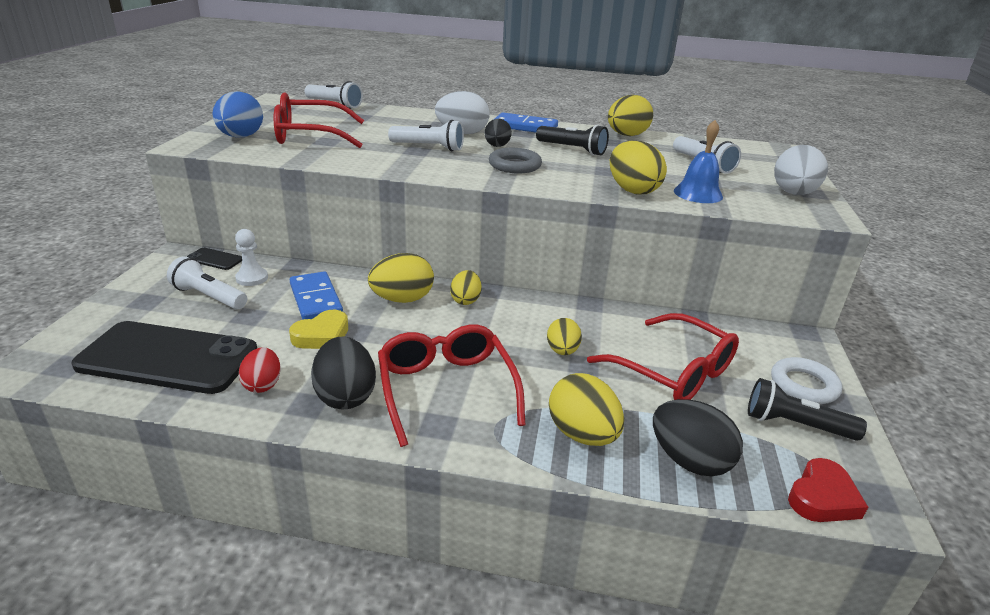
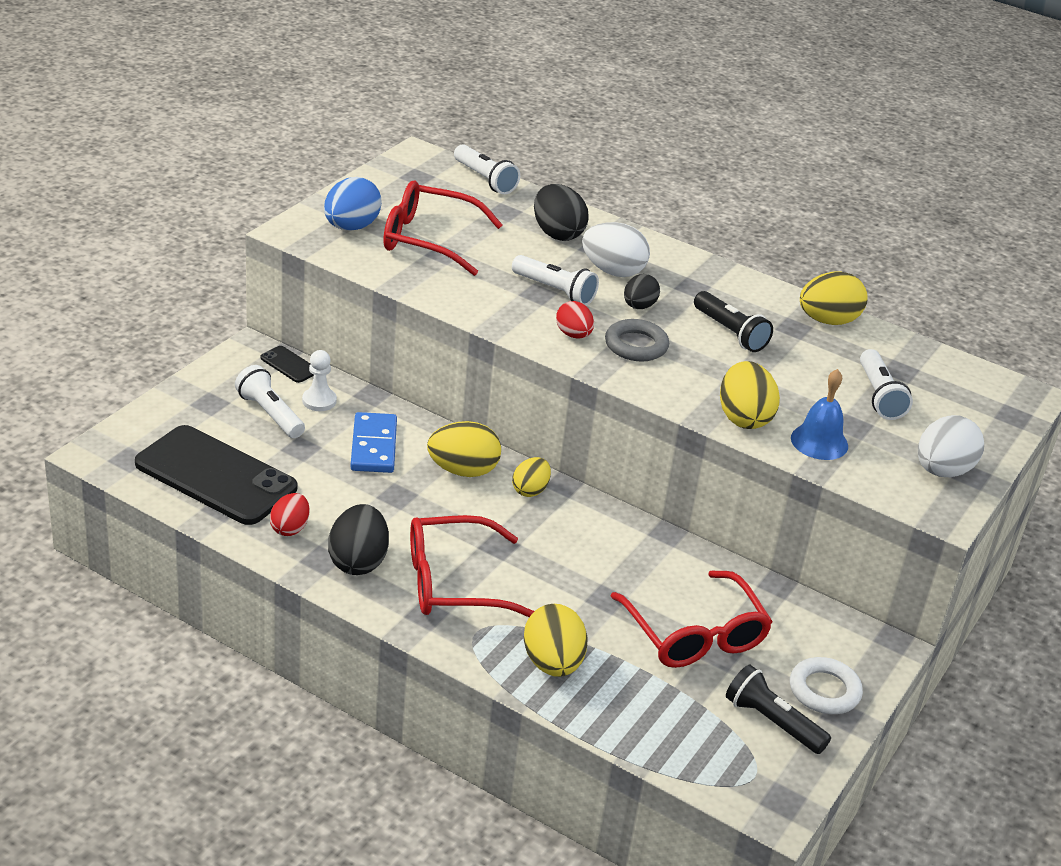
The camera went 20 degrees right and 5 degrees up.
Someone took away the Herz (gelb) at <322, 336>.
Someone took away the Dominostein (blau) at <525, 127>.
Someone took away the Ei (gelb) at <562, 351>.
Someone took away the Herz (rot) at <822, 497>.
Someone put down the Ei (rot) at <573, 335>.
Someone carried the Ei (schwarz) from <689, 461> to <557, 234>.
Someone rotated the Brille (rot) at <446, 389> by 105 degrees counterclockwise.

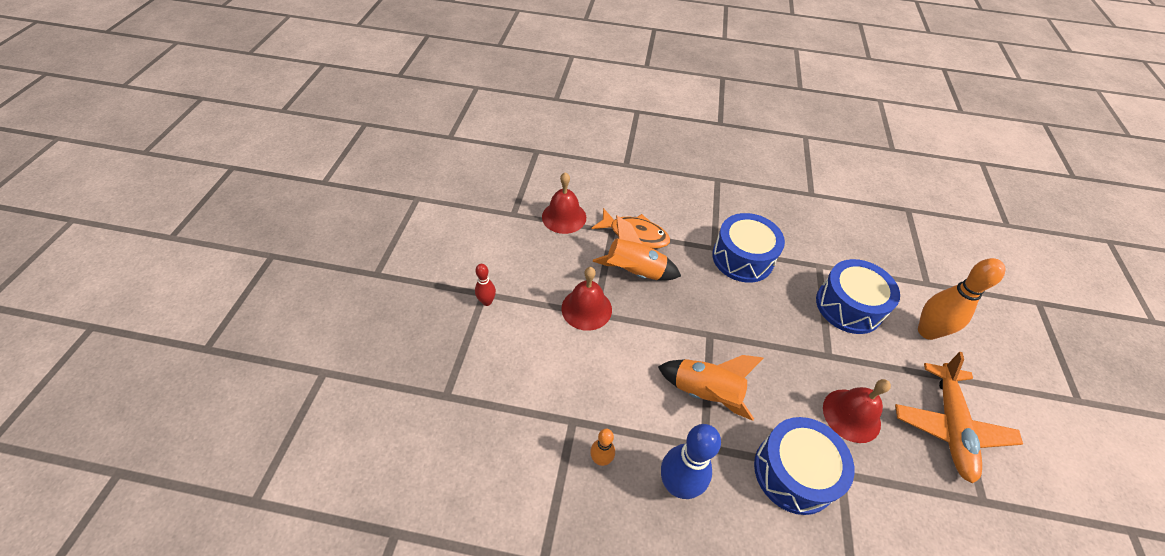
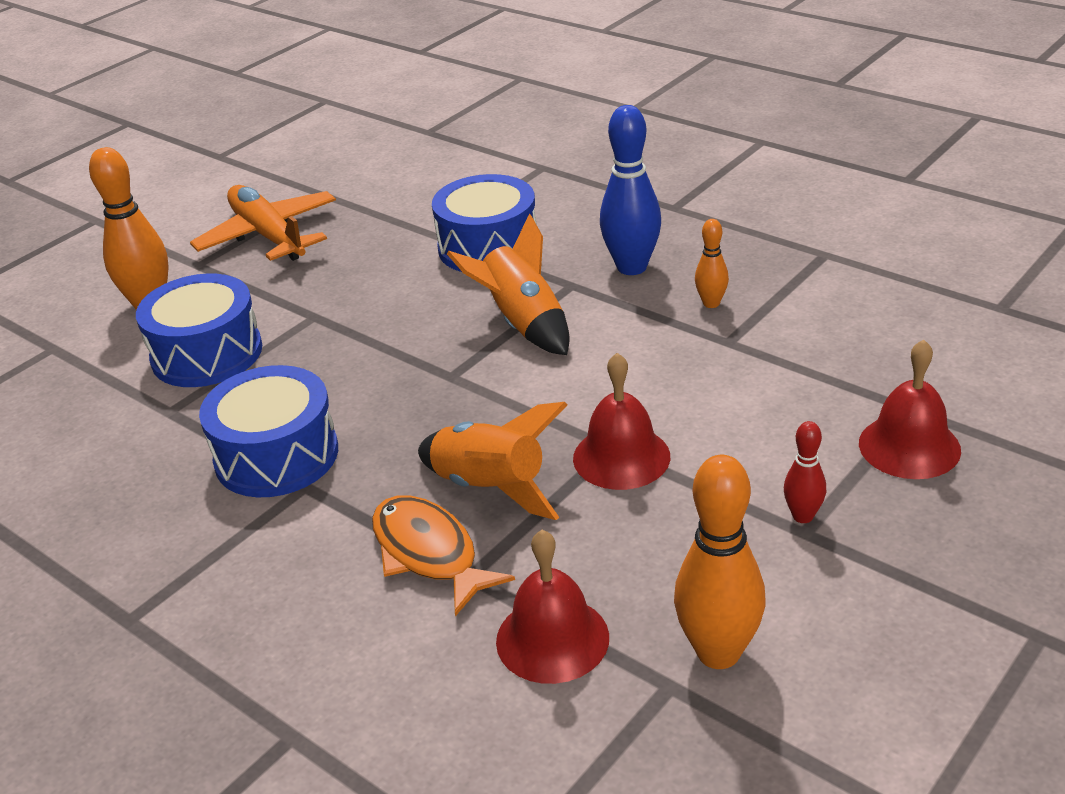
The camera went 145 degrees left and 15 degrees down.
Someone put down the Bowlingkegel (orange) at <718, 652>.
Someone carried the Glocke (rot) from <851, 415> to <909, 446>.
Someone rotated the Flugzeug (orange) at <950, 427> by 75 degrees counterclockwise.

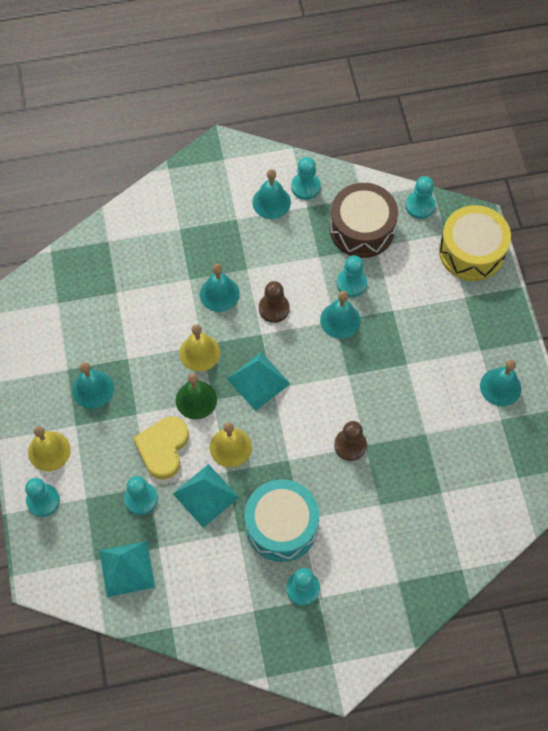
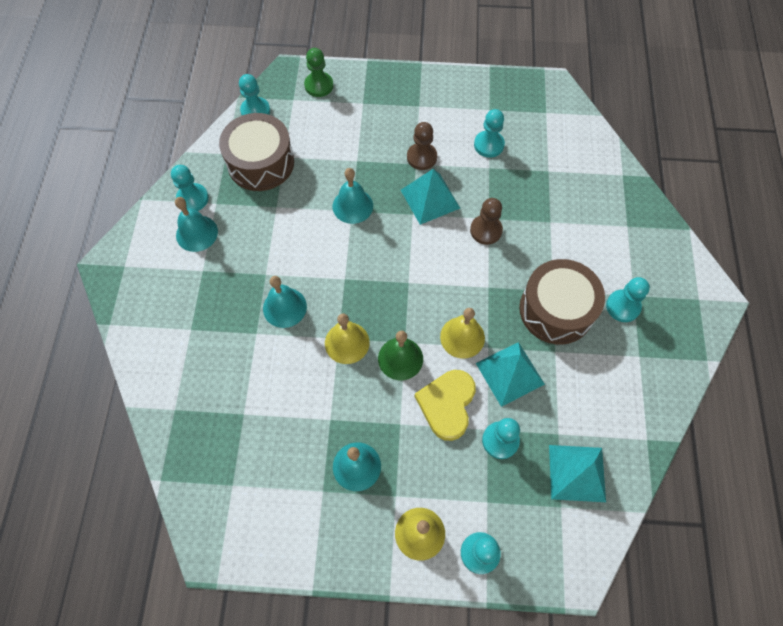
The camera went 75 degrees left and 0 degrees up.
Someone took away the Glocke (türkis) at <500, 387>.
Someone carried the Pyramide (türkis) from <258, 381> to <430, 199>.
Someone carried the Bauer (braun) from <274, 308> to <422, 157>.
Someone carried the Bauer (türkis) from <351, 283> to <489, 145>.
Someone swapped the Trommel (gelb) at <471, 251> for the Bauer (grün) at <319, 85>.
Someone repainted the Trommel (türkis) at <281, 526>, which became the Trommel (braun) at <556, 310>.
Someone rotated the Herz (gelb) at <163, 448> by 75 degrees clockwise.

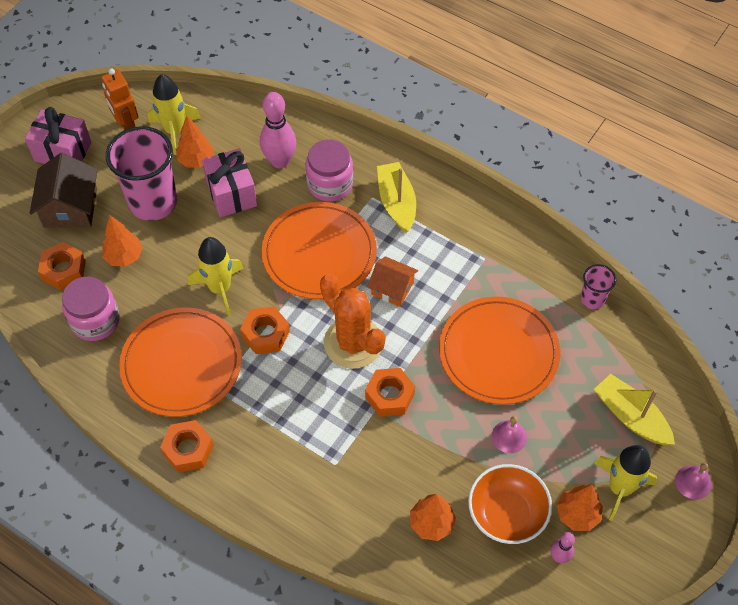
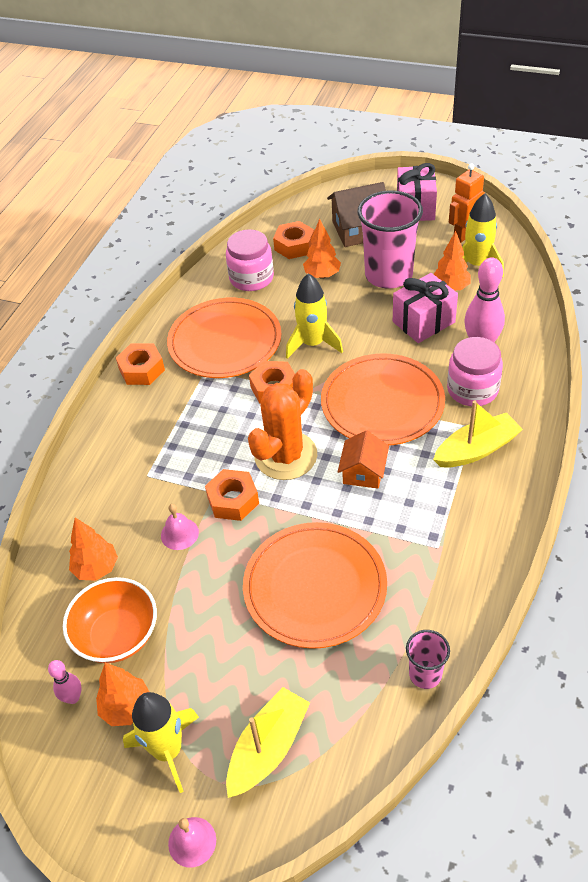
The camera went 80 degrees right and 10 degrees down.
Someone carried the Glocke (rosa) from <509, 436> to <179, 534>.

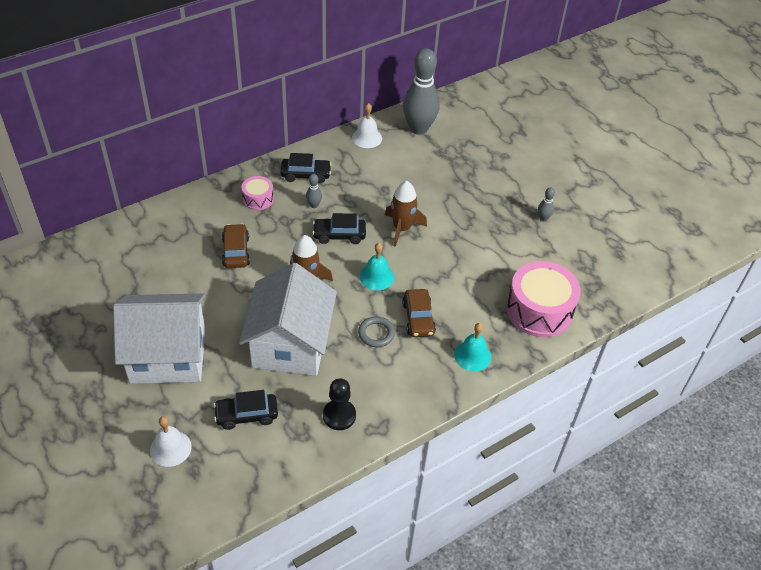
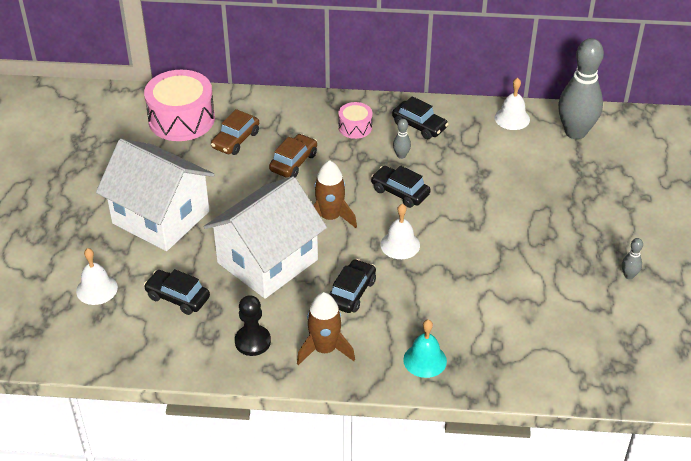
The camera went 40 degrees right and 5 degrees down.
Someone carried the Rakete (braun) from <402, 228> to <325, 349>.
Someone carried the Auto (braun) from <418, 318> to <235, 140>.
Someone carried the Trommel (rosa) from <539, 310> to <181, 119>.
Someone swapped the Ring (grau) at <376, 333> for the Auto (schwarz) at <351, 292>.
Someone repainted the Glocke (türkis) at <376, 276>, which became the Glocke (weiß) at <400, 245>.

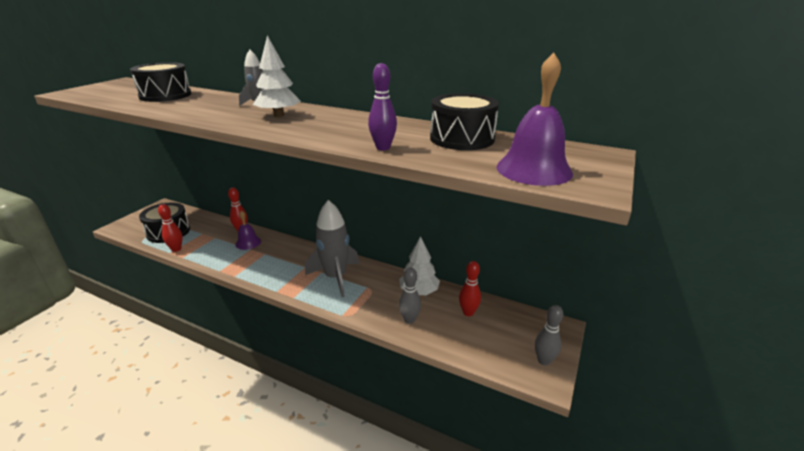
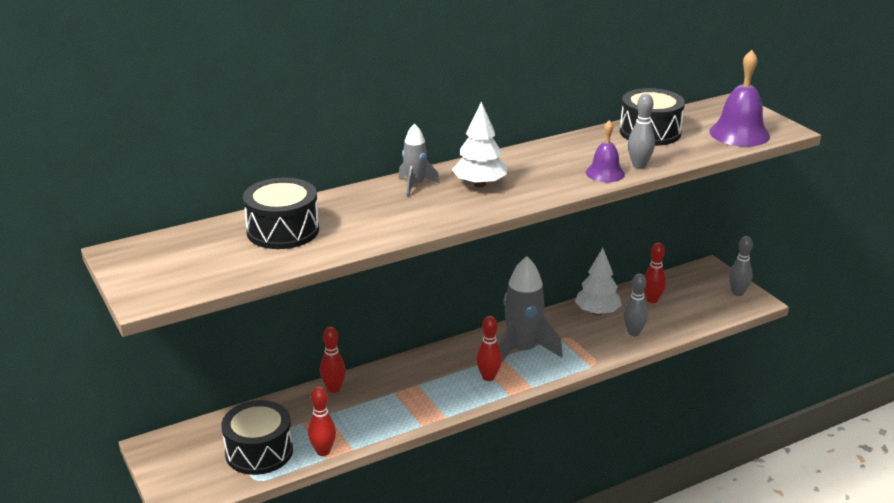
The camera went 55 degrees left and 0 degrees up.
Someone put down the Bowlingkegel (rot) at <488, 377>.
Someone carried the Glocke (lila) from <248, 242> to <605, 173>.
Someone repainted the Bowlingkegel (lila) at <383, 148>, which became the Bowlingkegel (grau) at <639, 165>.

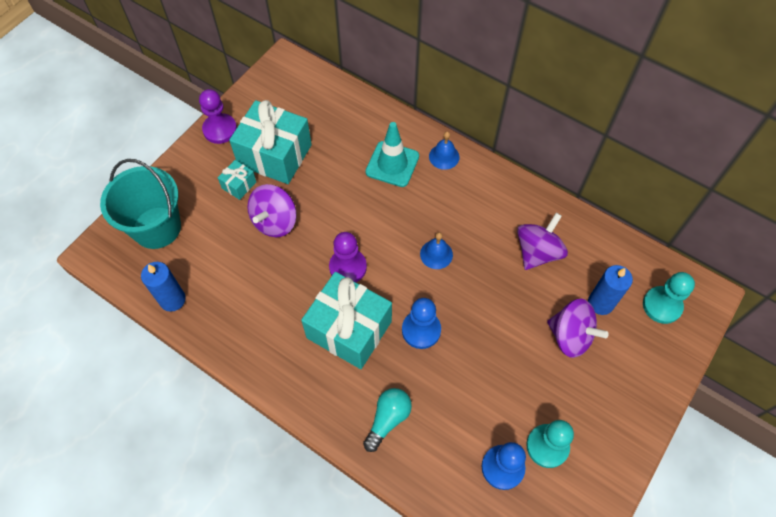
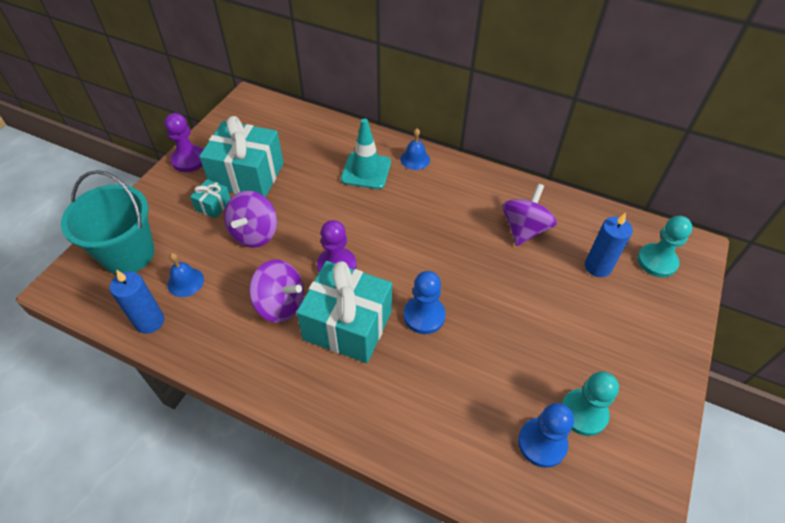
The camera went 10 degrees left and 10 degrees down.
Someone took away the Glühbirne (türkis) at <388, 419>.
Someone carried the Glocke (blau) from <436, 254> to <185, 282>.
Someone carried the Kreisel (lila) from <570, 336> to <280, 304>.

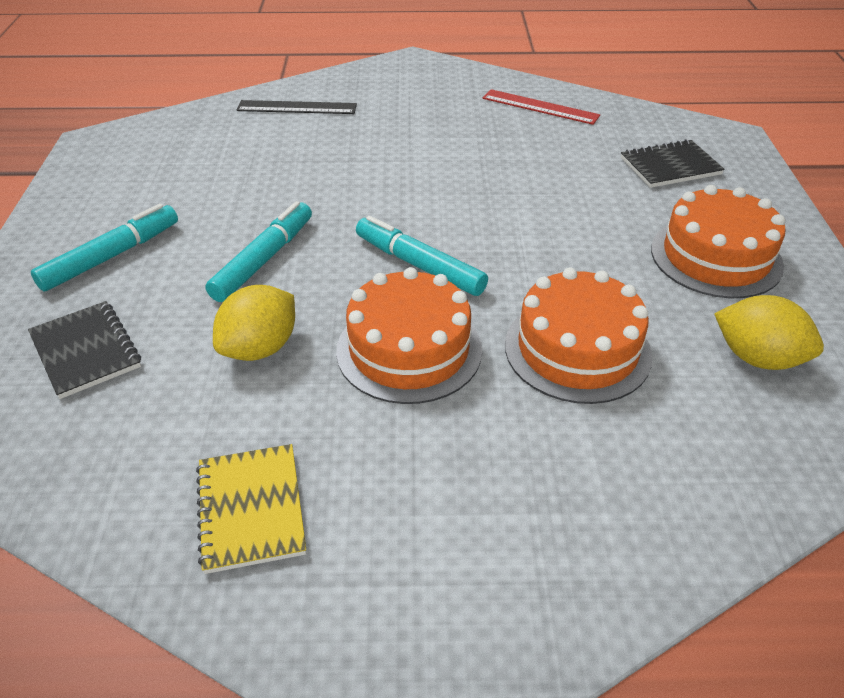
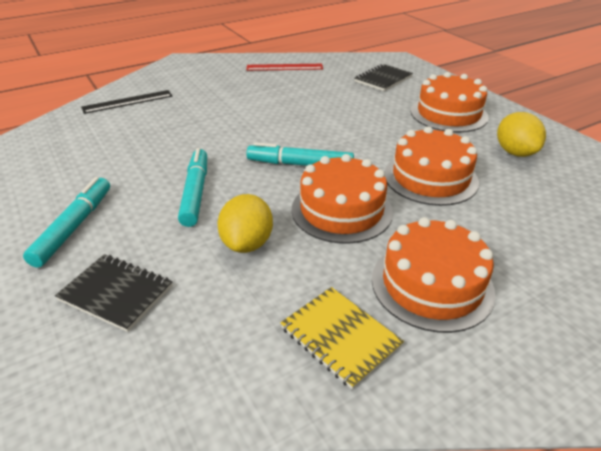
The camera went 30 degrees left and 5 degrees down.
Someone put down the Kuchen (orange) at <432, 284>.
Someone rotated the Zitrone (gelb) at <757, 358> by 75 degrees clockwise.

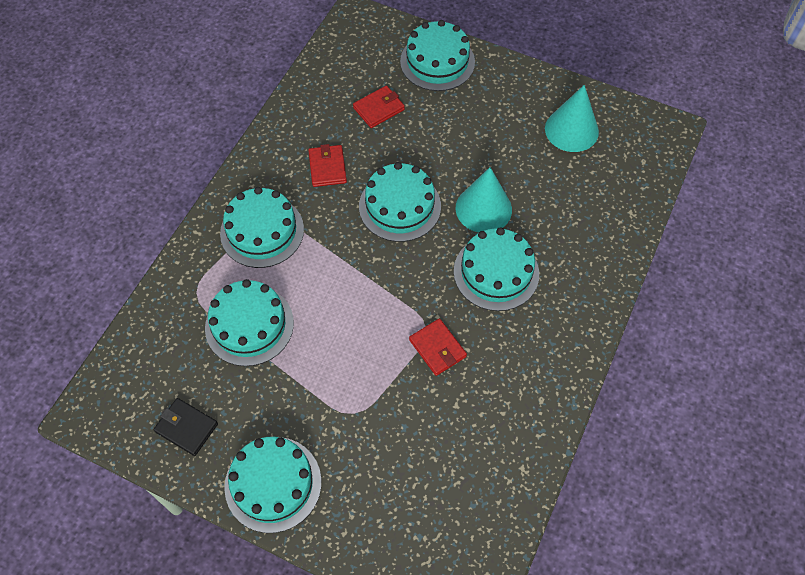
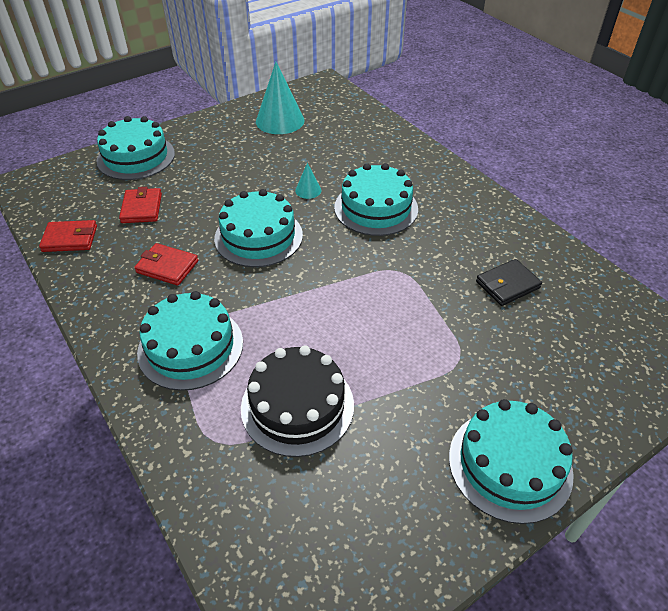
The camera went 60 degrees left and 15 degrees down.
Someone carried the Geldbörse (schwarz) from <186, 428> to <507, 285>.
Someone carried the Geldbörse (rot) from <437, 348> to <70, 239>.
Someone repainted the Kuchen (türkis) at <249, 325>, which became the Kuchen (schwarz) at <297, 406>.
Someone scaled the Kegel (türkis) at <483, 208> by 0.47.

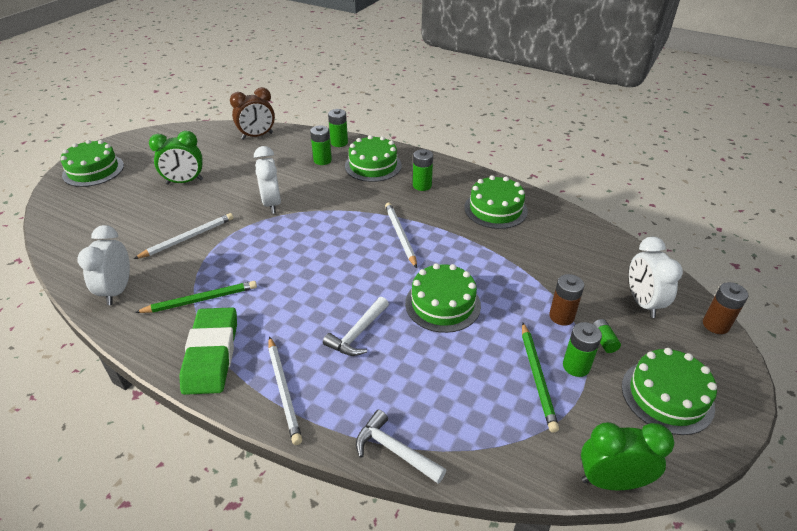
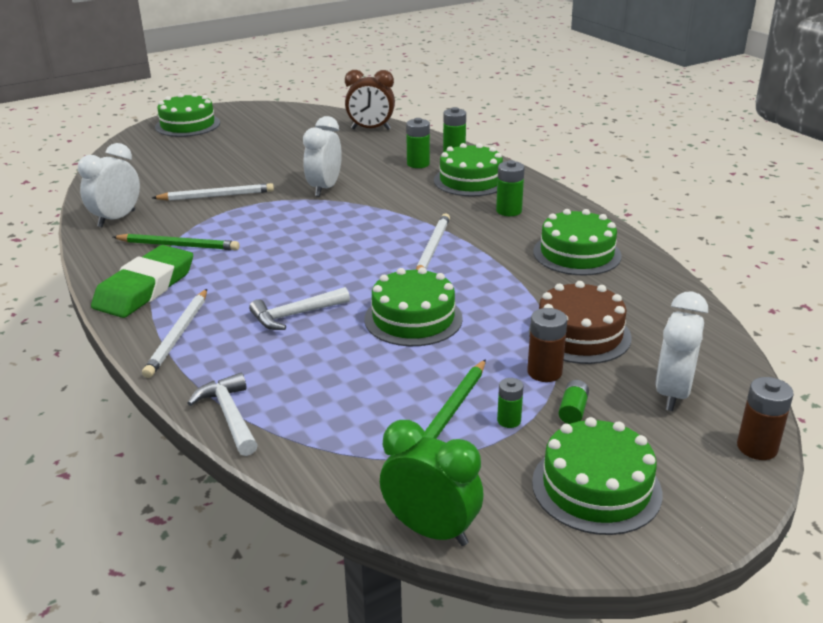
The camera went 30 degrees right and 10 degrees down.
Someone took away the Wecker (grün) at <184, 182>.
Someone put down the Kuchen (braun) at <579, 334>.
Someone scaled the Batterie (grün) at <576, 366> by 0.64.

